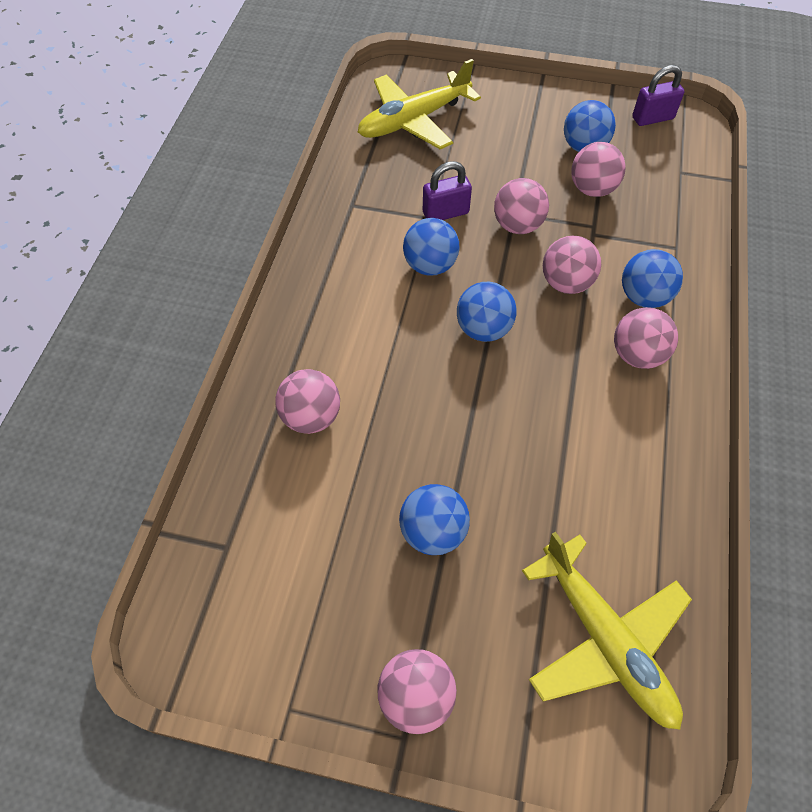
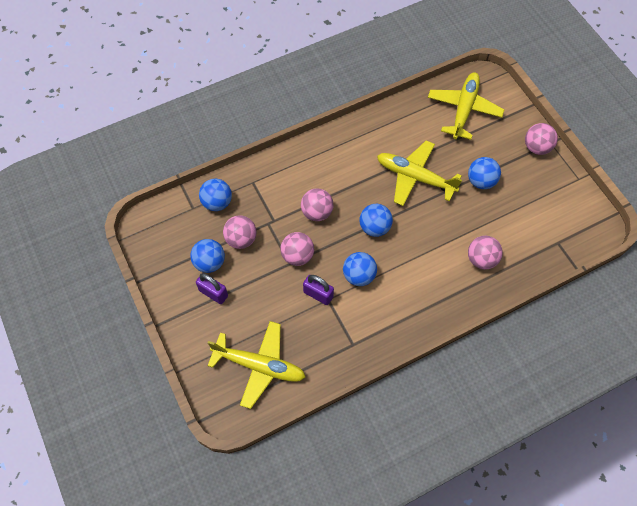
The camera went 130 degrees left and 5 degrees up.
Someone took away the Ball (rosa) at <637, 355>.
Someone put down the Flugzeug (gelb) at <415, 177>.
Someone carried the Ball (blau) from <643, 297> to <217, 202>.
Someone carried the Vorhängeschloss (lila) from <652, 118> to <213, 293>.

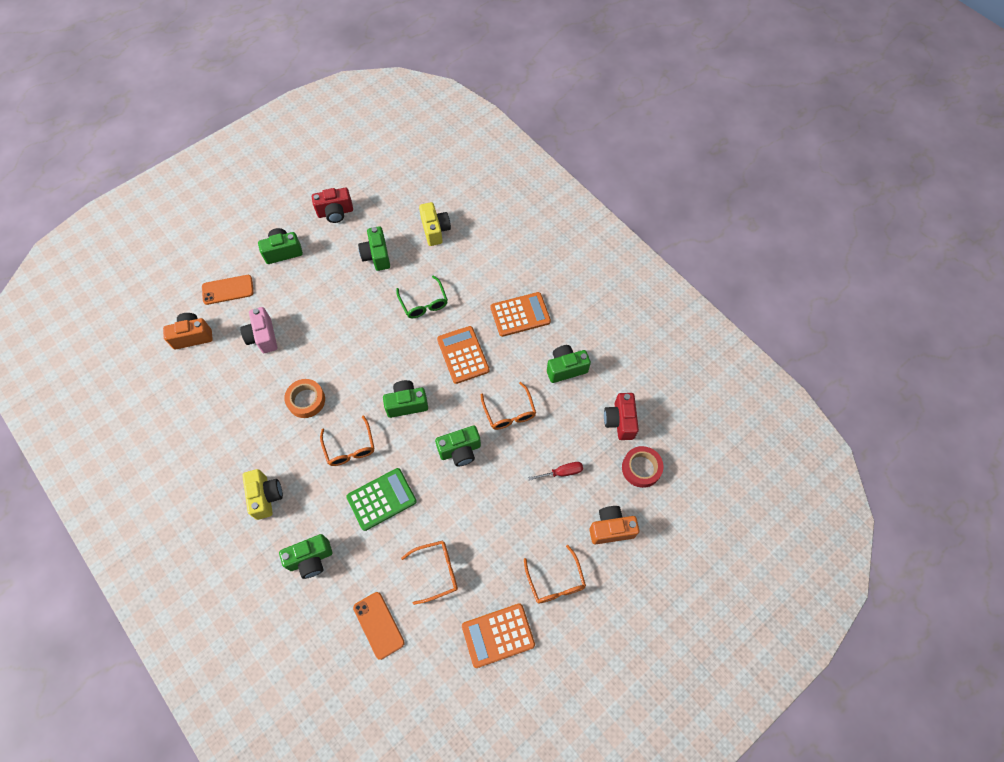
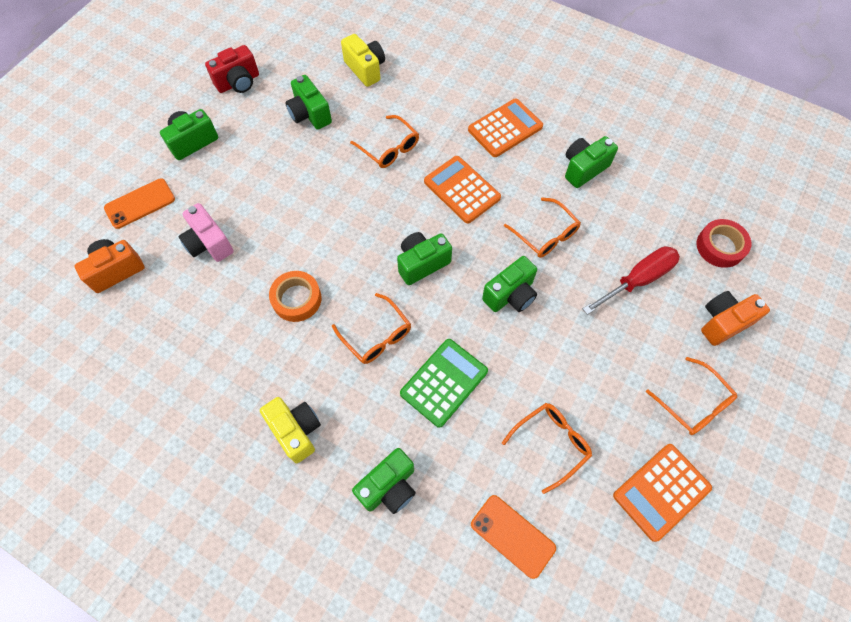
The camera went 20 degrees left and 0 degrees up.
Someone took away the Kamera (rot) at <620, 421>.
Someone repainted the Brille (grün) at <424, 303>, which became the Brille (orange) at <389, 148>.
Someone scaled the Schraubenzieher (rot) at <561, 472> by 1.68.

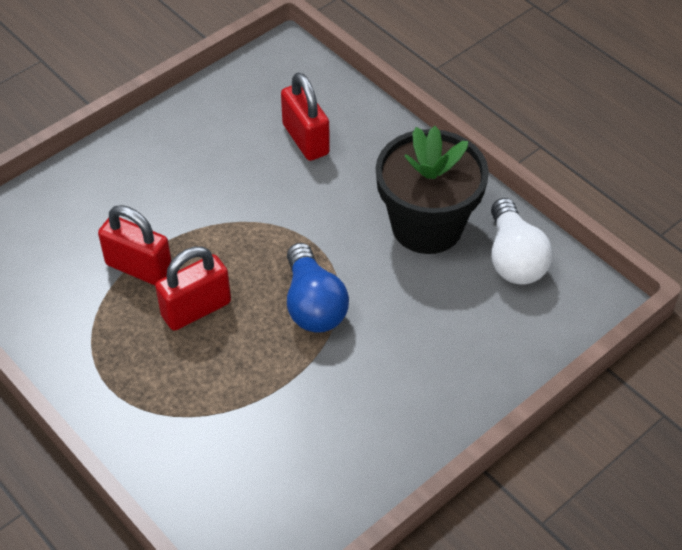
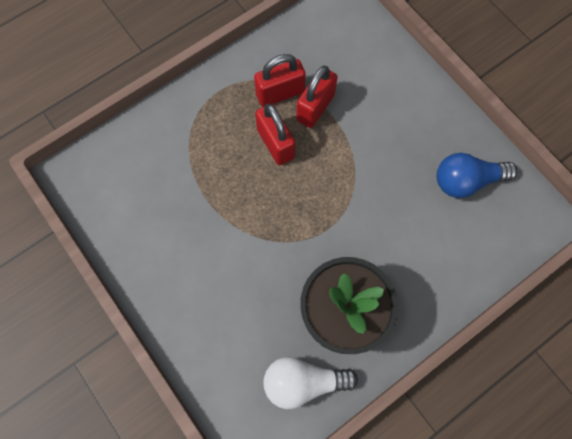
The camera went 95 degrees right and 20 degrees up.
Someone carried the Vorhängeschloss (rot) from <305, 139> to <280, 93>.
Someone carried the Glühbirne (blau) from <313, 304> to <466, 181>.

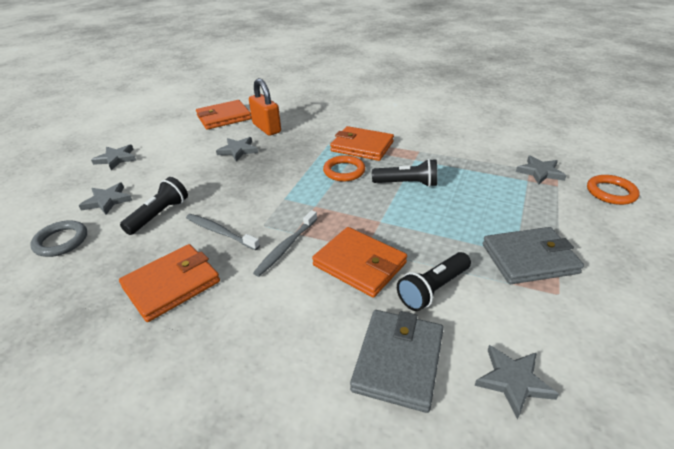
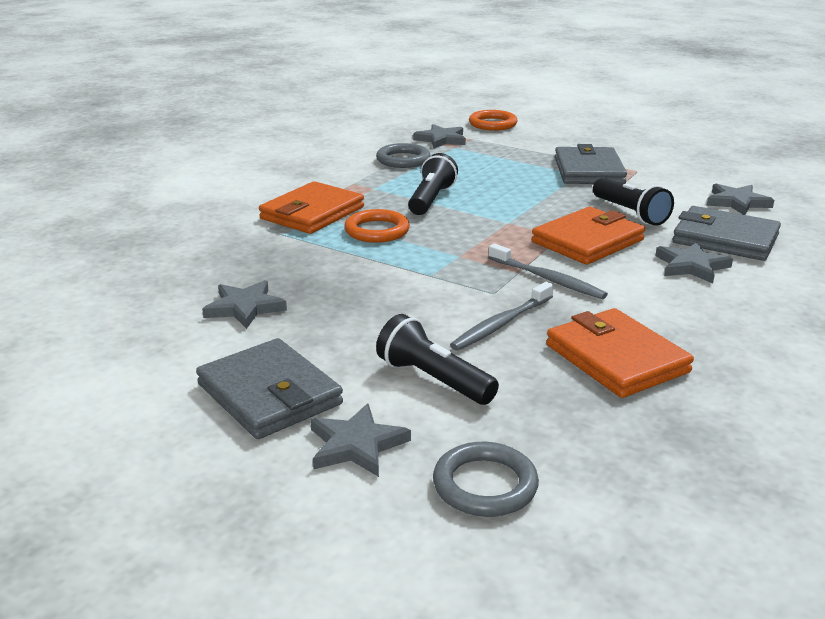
The camera went 80 degrees left and 10 degrees down.
Someone took away the Geldbörse (orange) at <224, 117>.
Someone took away the Vorhängeschloss (orange) at <266, 128>.
Someone put down the Geldbörse (grau) at <269, 394>.
Someone put down the Ring (grau) at <403, 160>.
Someone carried the Stern (grau) from <116, 159> to <691, 266>.

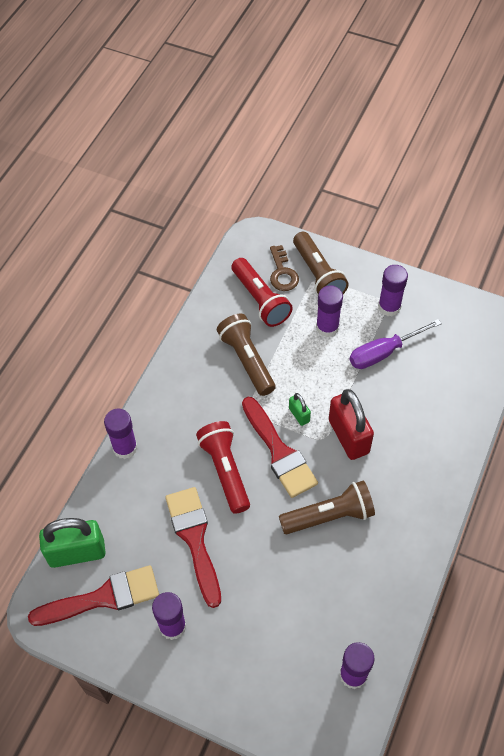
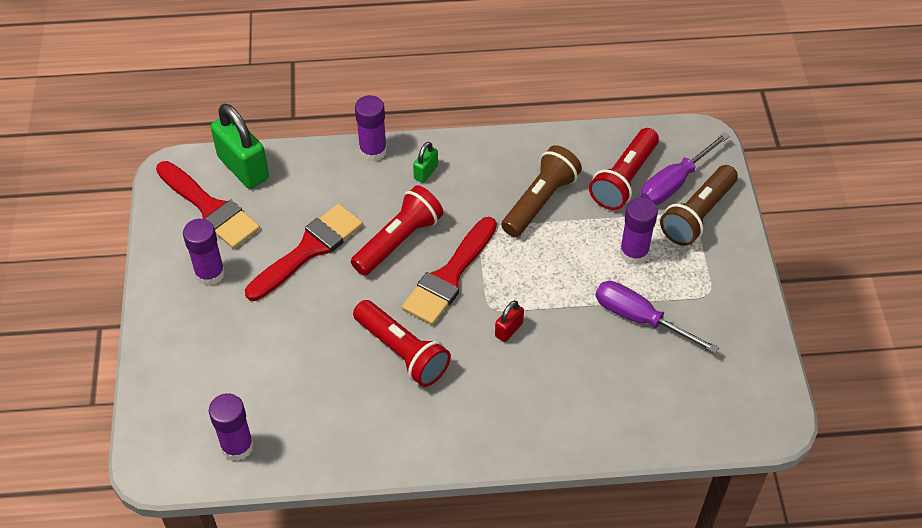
The camera went 60 degrees right and 5 degrees down.
Someone took away the Klebestift (lila) at <389, 307>.
Someone carried the Vorhängeschloss (grün) from <299, 415> to <426, 172>.
Someone swapped the Schlüssel (braun) at <282, 273> for the Schraubenzieher (lila) at <674, 183>.
Someone repainted the Taschenlampe (braun) at <329, 516>, which became the Taschenlampe (rot) at <402, 352>.
Someone scaled the Vorhängeschloss (rot) at <348, 436> by 0.48.

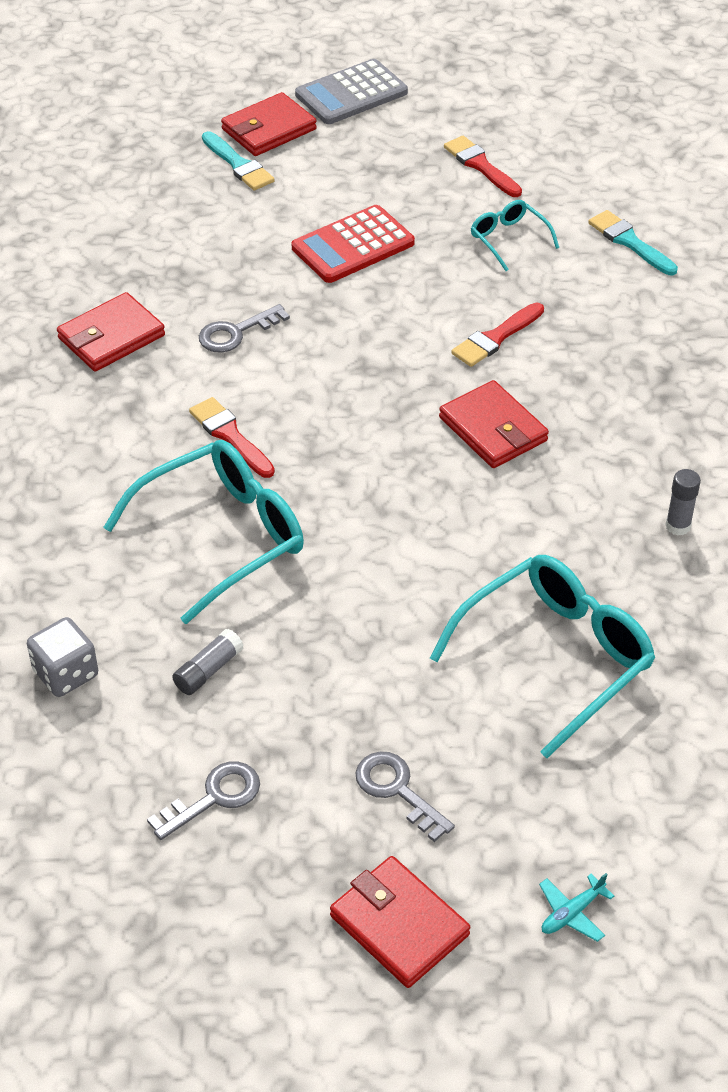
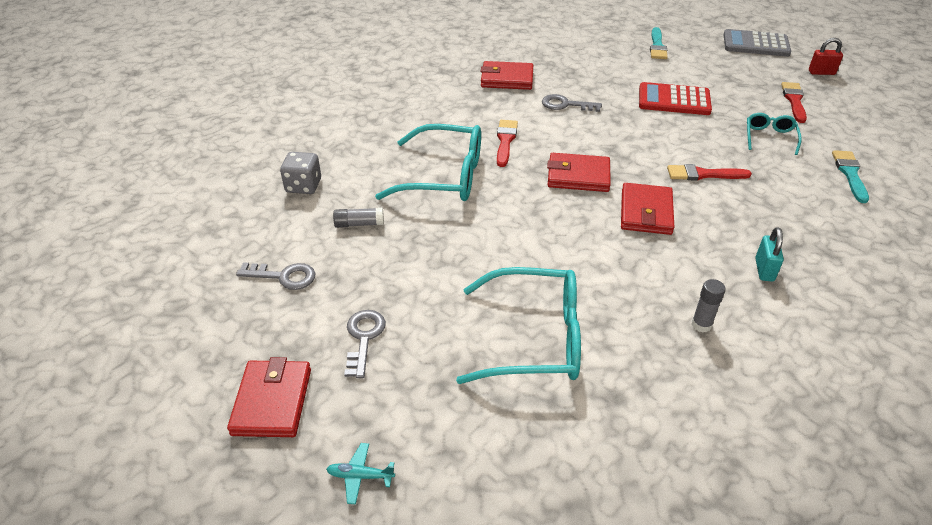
The camera went 45 degrees right and 5 degrees down.
Someone put down the Vorhängeschloss (türkis) at <764, 270>.
Someone put down the Vorhängeschloss (rot) at <821, 72>.
Someone carried the Geldbörse (rot) from <269, 129> to <578, 176>.

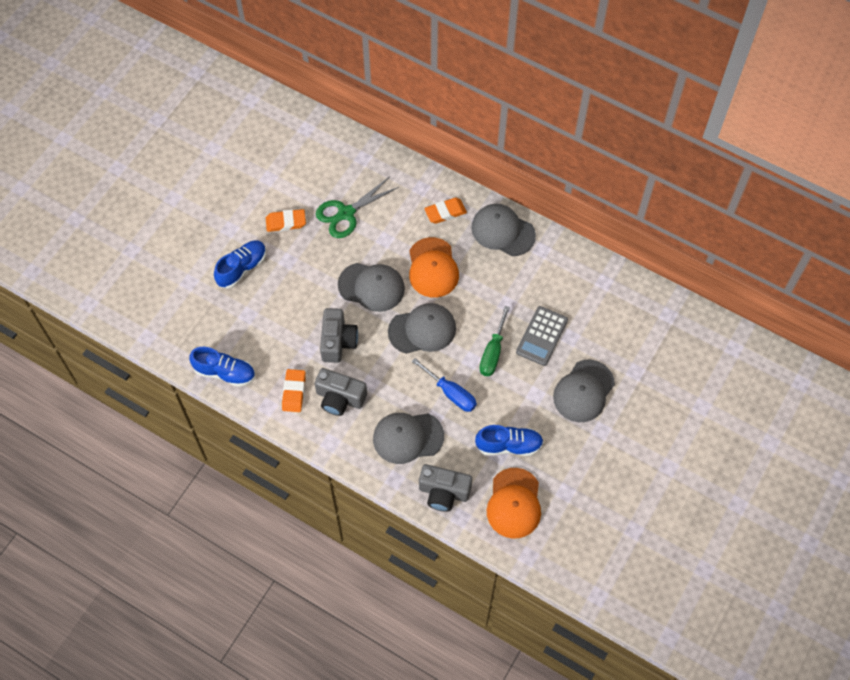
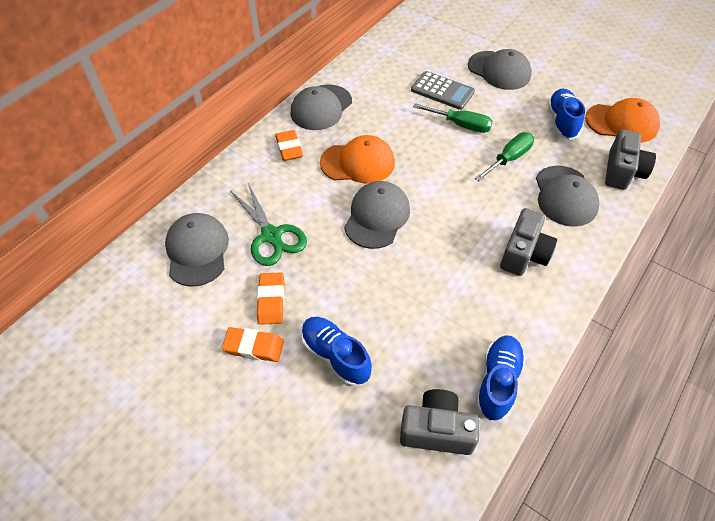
The camera went 85 degrees left and 10 degrees down.
Someone carried the Radiergummi (orange) from <294, 392> to <254, 347>.
Someone carried the Kamera (grau) from <338, 341> to <436, 430>.
Someone carried the Kappe (grau) from <422, 330> to <197, 251>.
Someone repainted the Schraubenzieher (blau) at <451, 393>, which became the Schraubenzieher (grün) at <509, 159>.

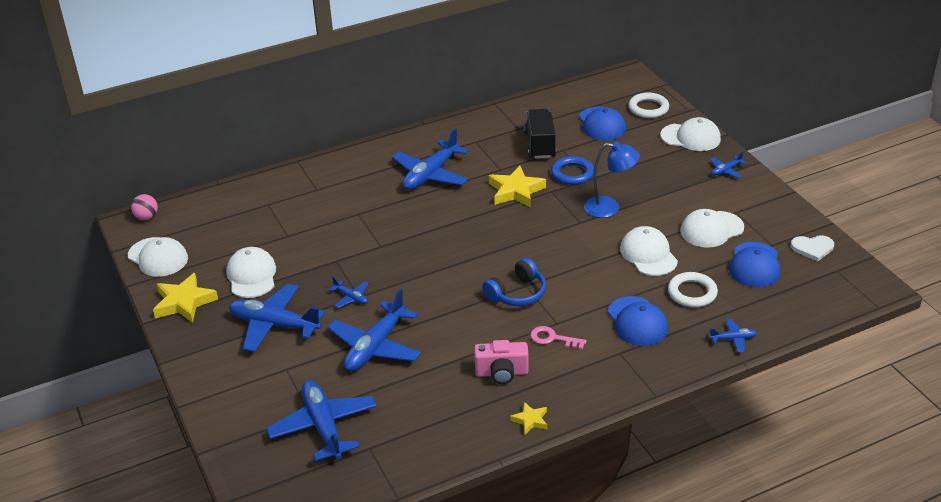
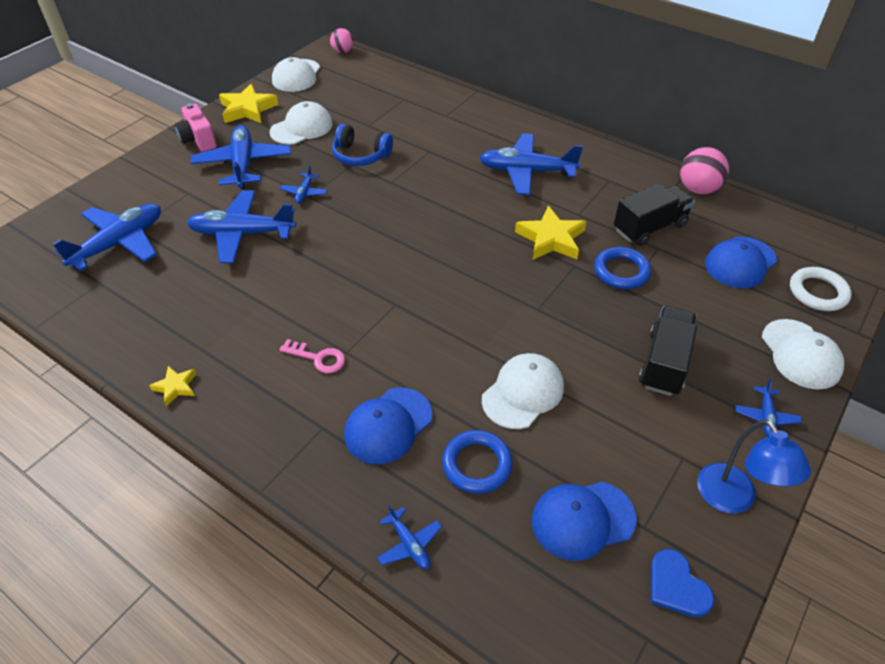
The camera went 60 degrees right and 10 degrees up.
Someone took away the Kappe (weiß) at <711, 229>.
Someone put down the Lastwagen (schwarz) at <664, 363>.
Someone put down the Ball (rosa) at <698, 189>.
Someone carried the Kamera (rosa) from <501, 373> to <198, 140>.
Someone carried the Kopfhörer (blau) from <517, 293> to <360, 155>.
Someone carried the Lampe (blau) from <609, 208> to <733, 499>.
Someone repainted the Ring (weiß) at <692, 293>, which became the Ring (blau) at <477, 464>.
Someone repainted the Herz (weiß) at <812, 248>, which became the Herz (blau) at <677, 586>.
Someone rotated the Schlüssel (rosa) at <553, 338> by 120 degrees clockwise.
Someone rotated the Flugzeug (blau) at <726, 170> by 105 degrees counterclockwise.

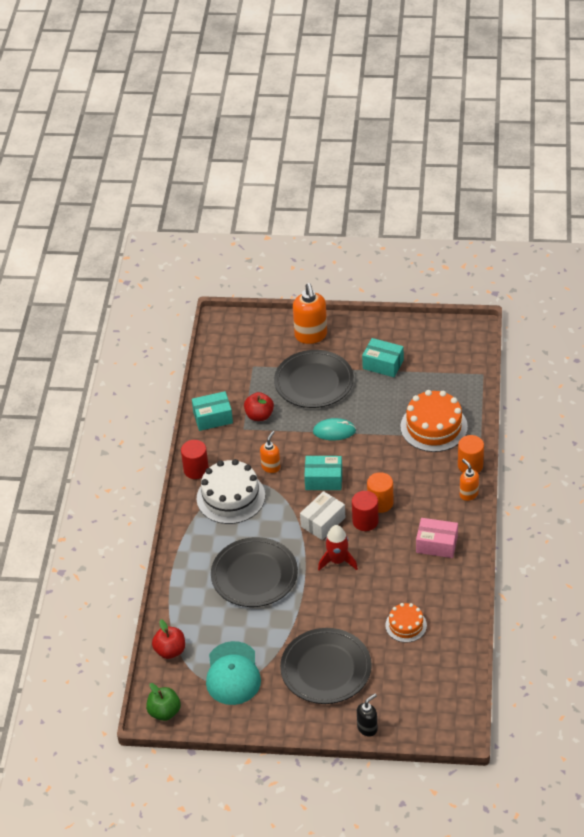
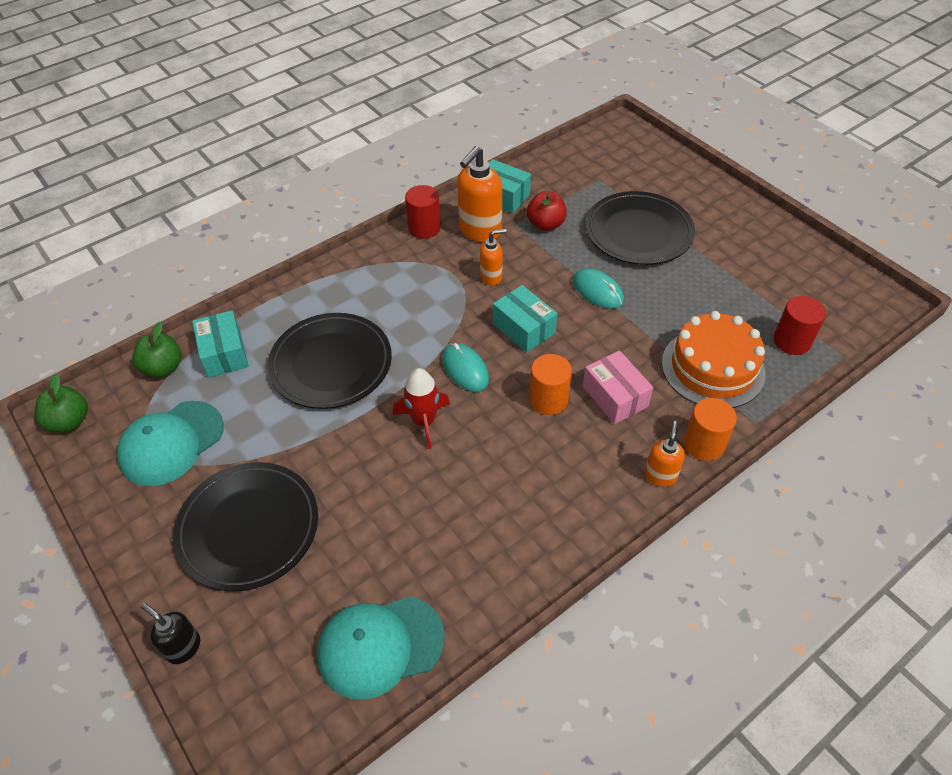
The camera went 45 degrees right and 5 degrees up.
Someone took away the Kuchen (weiß) at <230, 497>.
Someone took away the Kuchen (orange) at <406, 625>.
Someone put down the Kappe (türkis) at <380, 646>.
Someone carried the Seifenspender (orange) from <311, 336> to <479, 231>.
Someone carried the Vollzylinder (rot) from <365, 521> to <791, 341>.
Someone carried the Schachtel (türkis) from <383, 364> to <224, 353>.
Someone carried the Schachtel (rosa) from <436, 544> to <615, 396>.
Someone swapped the Schachtel (weiß) at <323, 522> for the Computermaus (türkis) at <465, 369>.
Someone repainted the Apfel (rot) at <170, 651>, which became the Apfel (grün) at <163, 368>.
Someone rotated the Seifenspender (schwarz) at <367, 728> by 150 degrees counterclockwise.

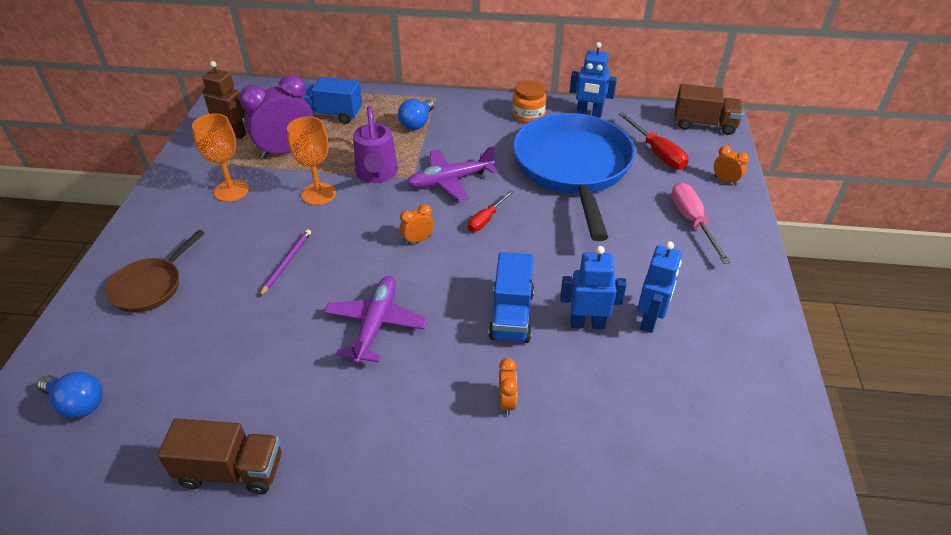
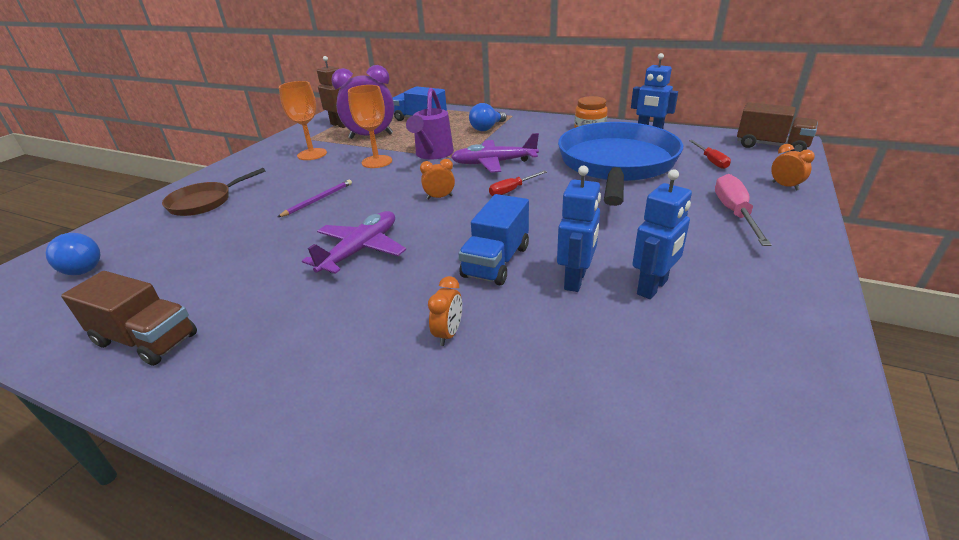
The camera went 20 degrees right and 10 degrees down.
Someone rotated the Roboter (blau) at <587, 323> by 90 degrees clockwise.
Someone scaled the Schraubenzieher (rot) at <657, 153> by 0.63.

